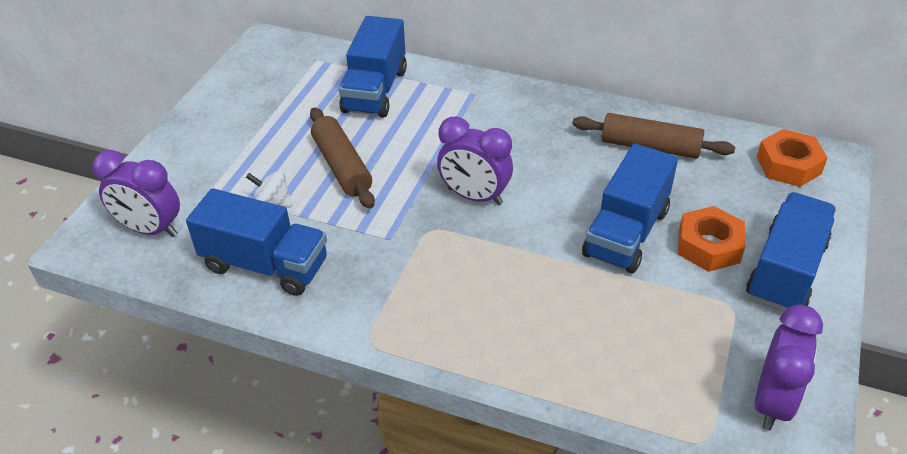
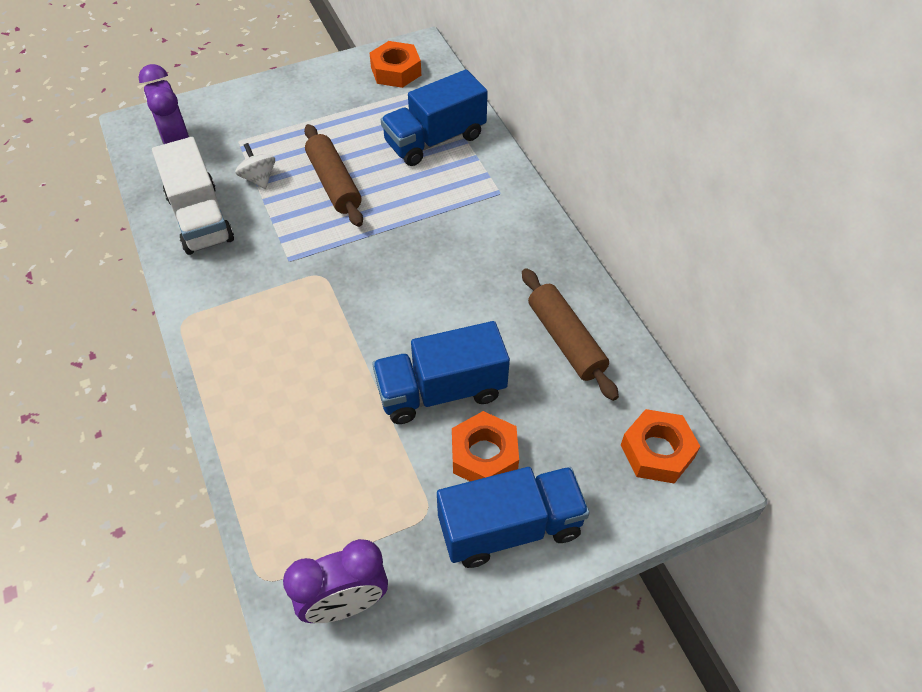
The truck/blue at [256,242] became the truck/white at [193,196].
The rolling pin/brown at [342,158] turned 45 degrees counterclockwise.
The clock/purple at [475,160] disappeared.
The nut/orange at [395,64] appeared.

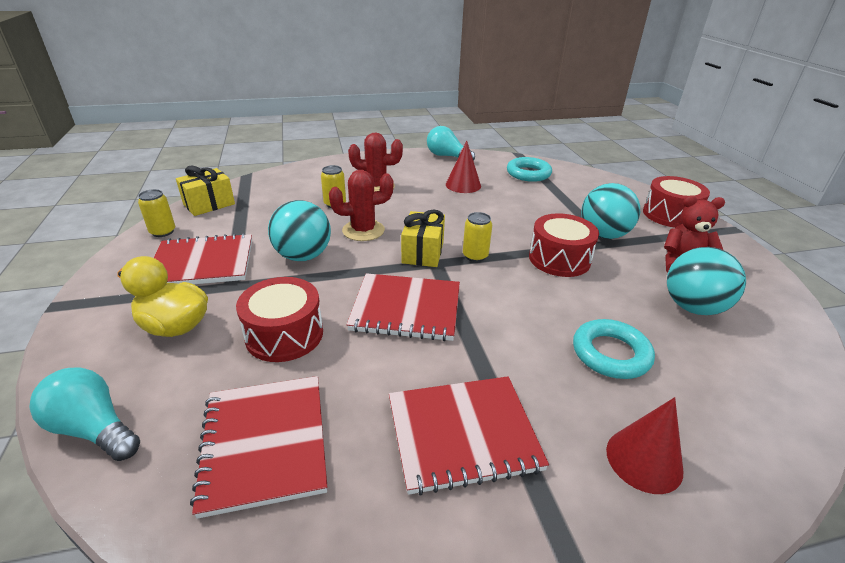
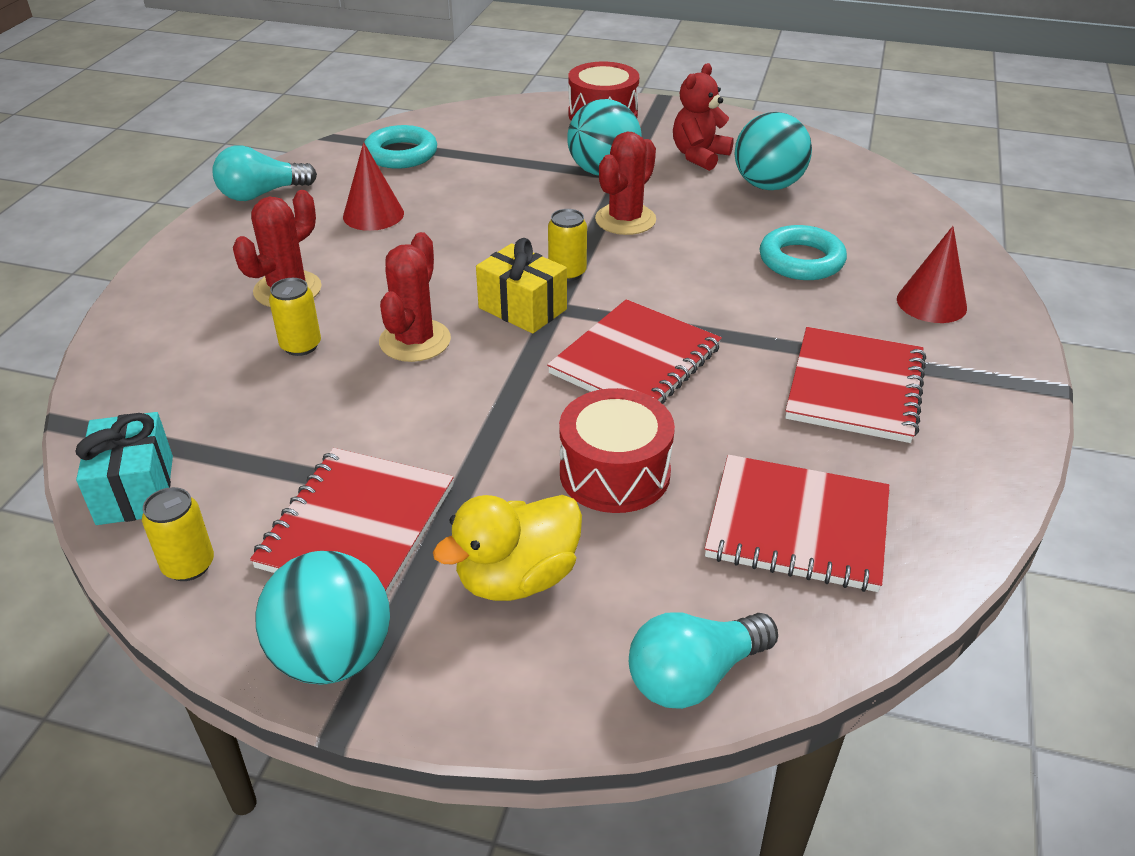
The gift/yellow at [205,191] became the gift/turquoise at [124,468].
The ball/turquoise moved from [299,230] to [322,618].
The drum/red at [564,245] was replaced by the cactus/red at [625,183].

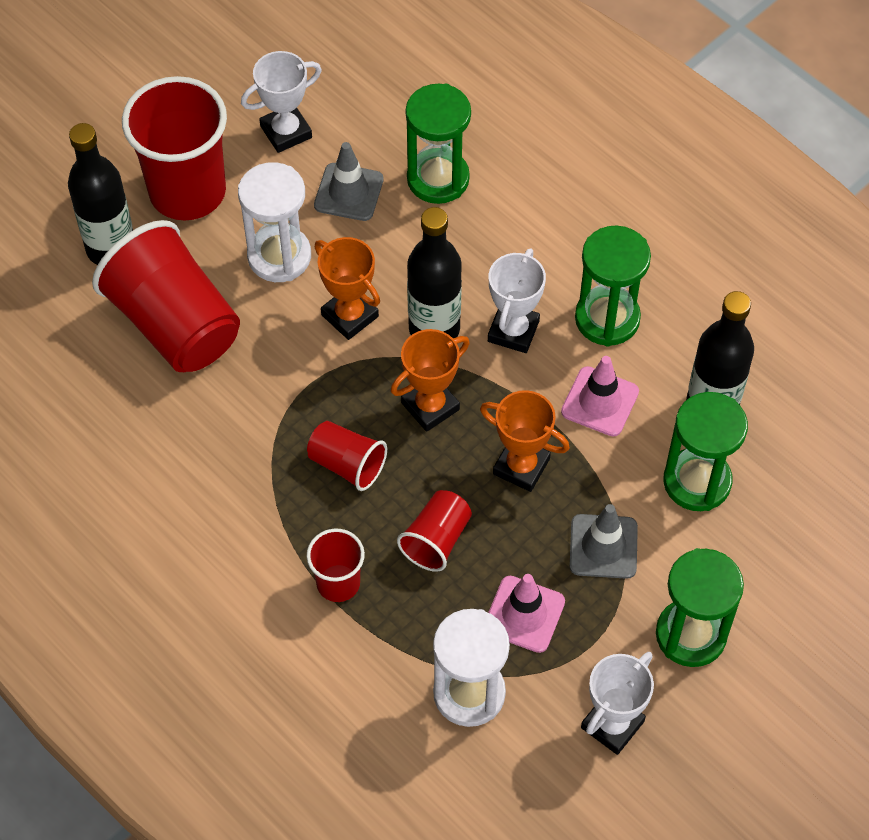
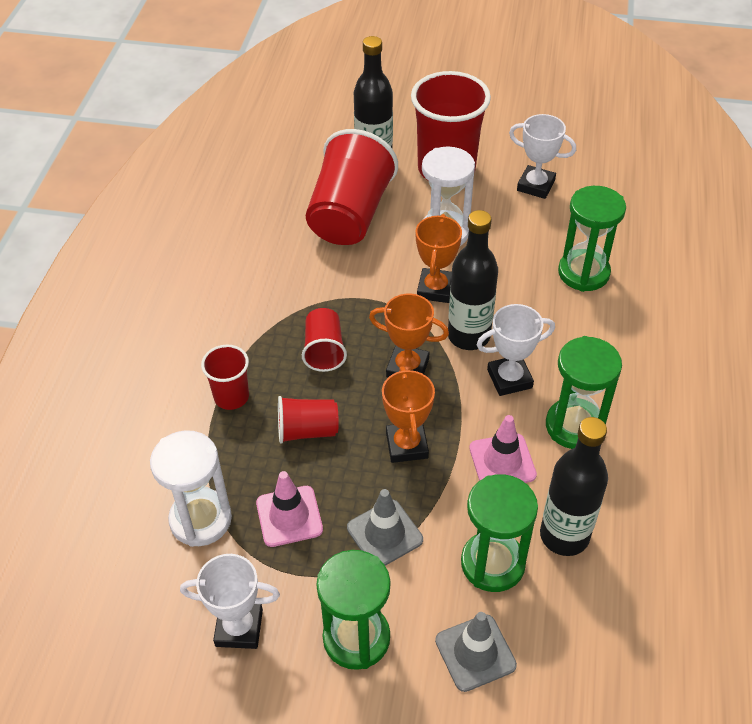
The traffic cone/grey moved from [349,181] to [476,652].

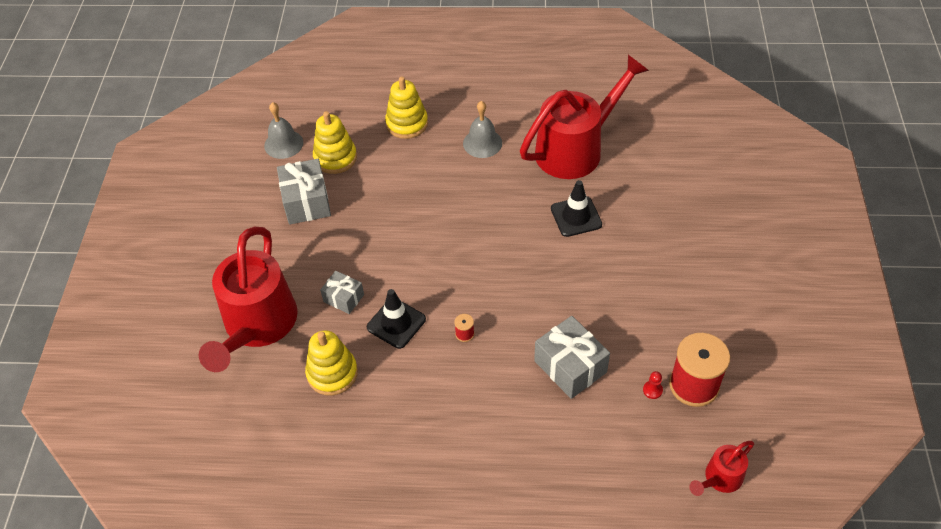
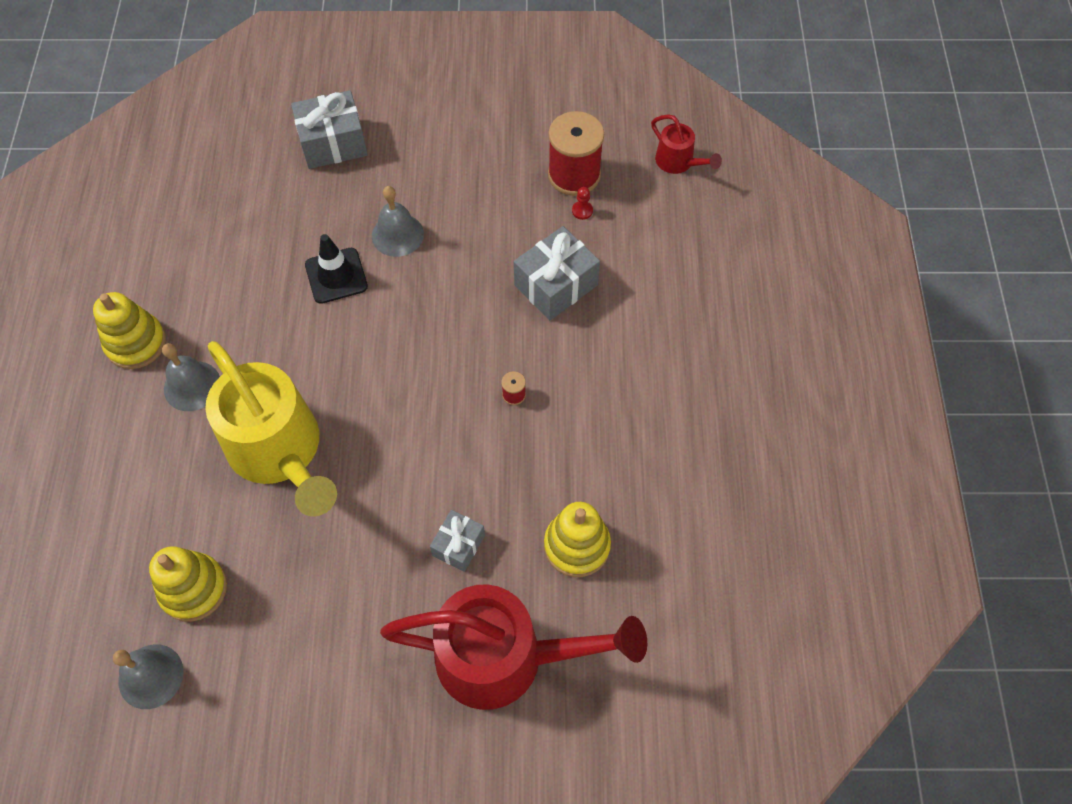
The gift/grey moved from [304,192] to [329,129].
The traffic cone/black at [396,319] disappeared.
The stacking toy/yellow moved from [406,108] to [129,330].
The watering can/red at [584,117] disappeared.
The watering can/yellow at [271,428] appeared.
The bell/grey at [398,221] appeared.

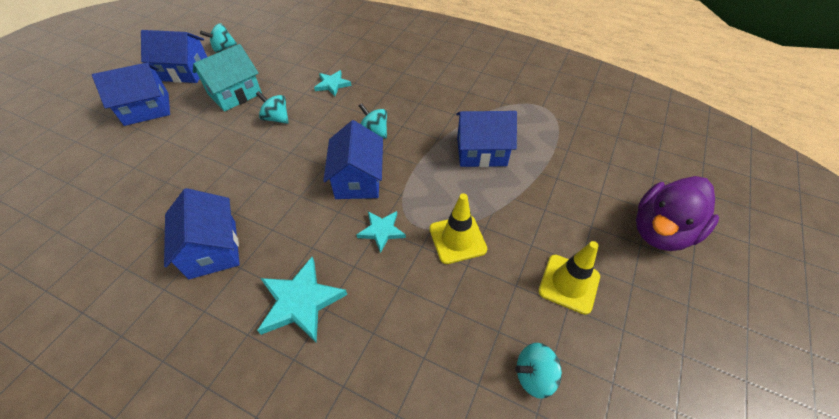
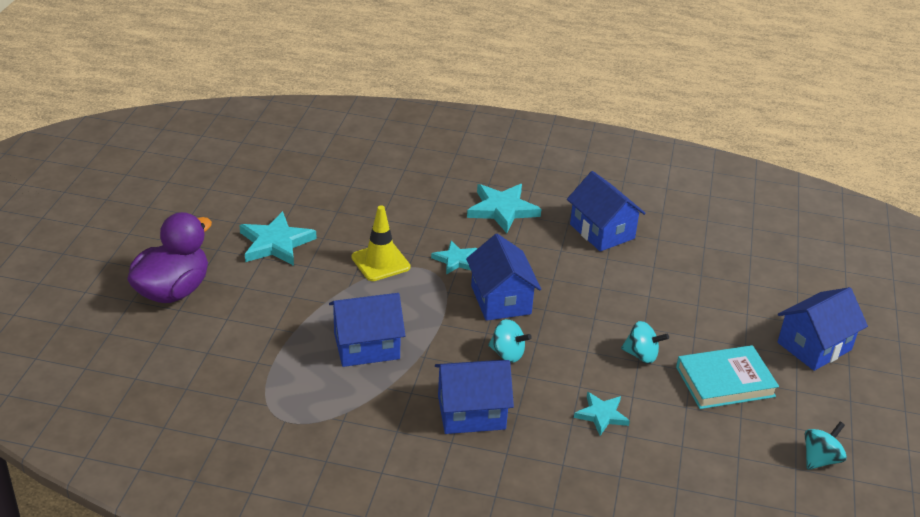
The house/blue moved from [174,56] to [474,397].
The house/turquoise at [227,78] was replaced by the book/turquoise at [727,377].
The spinning top/turquoise at [538,371] disappeared.
The traffic cone/yellow at [569,278] was replaced by the star/turquoise at [278,238].

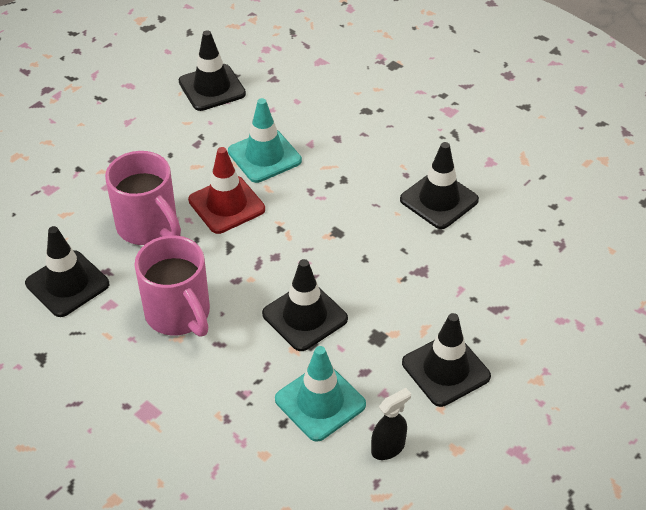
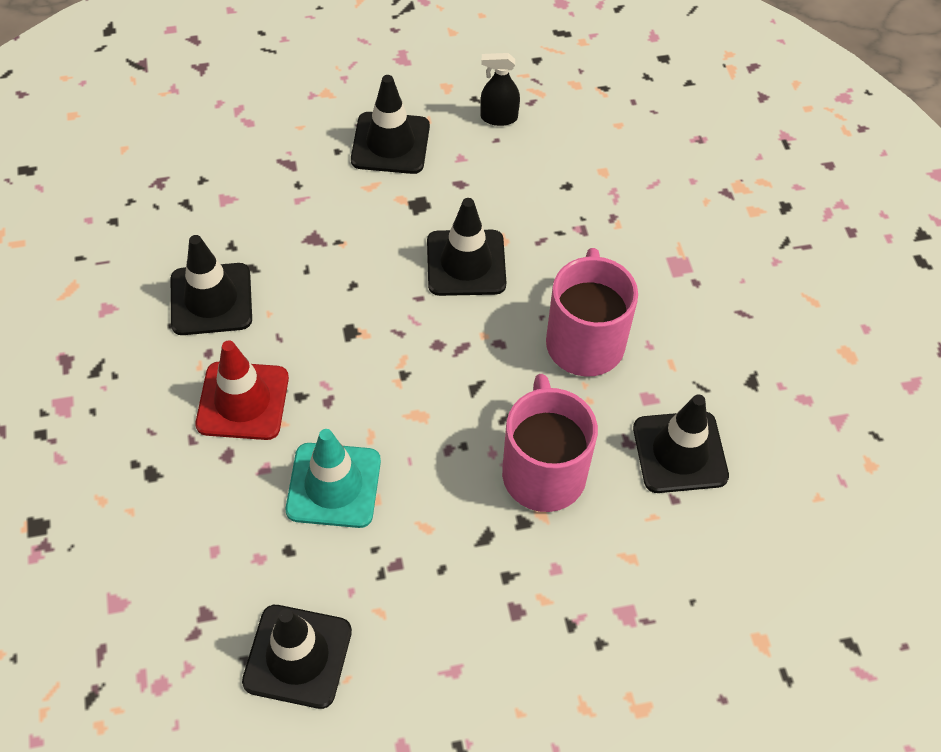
The traffic cone/red moved from [226,190] to [242,390].
The traffic cone/turquoise at [320,394] disappeared.

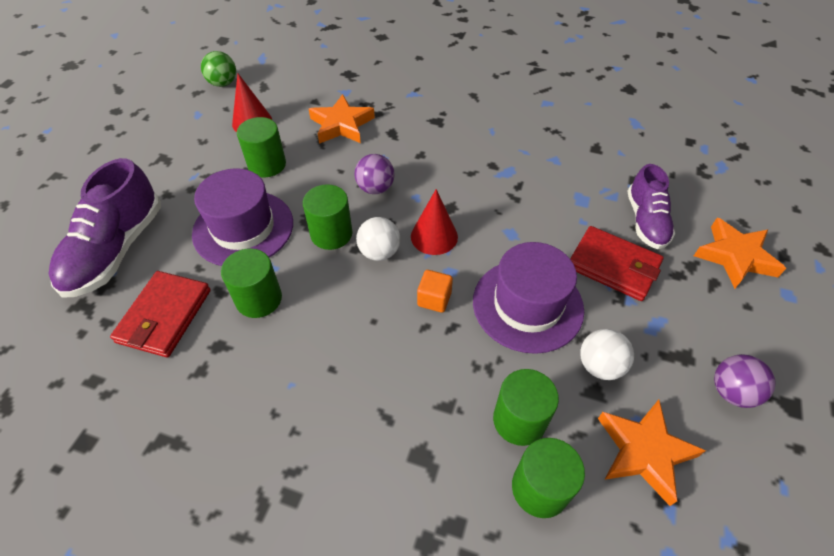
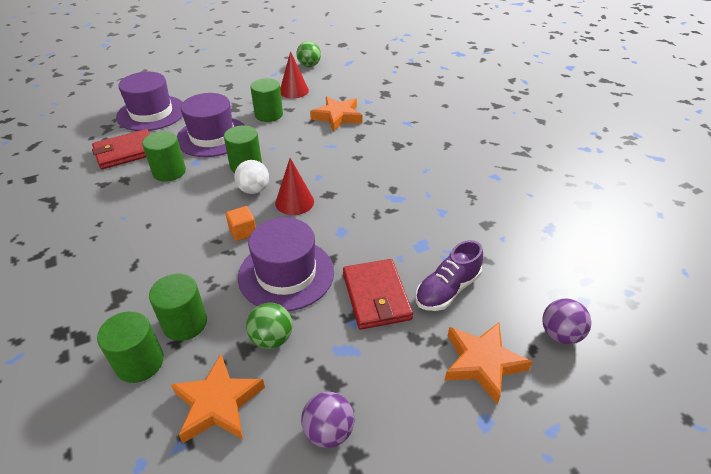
The shoe/purple at [104,228] was replaced by the hat/purple at [149,101].
The ball/purple moved from [374,174] to [566,321].
The ball/white at [607,354] became the ball/green at [269,326].

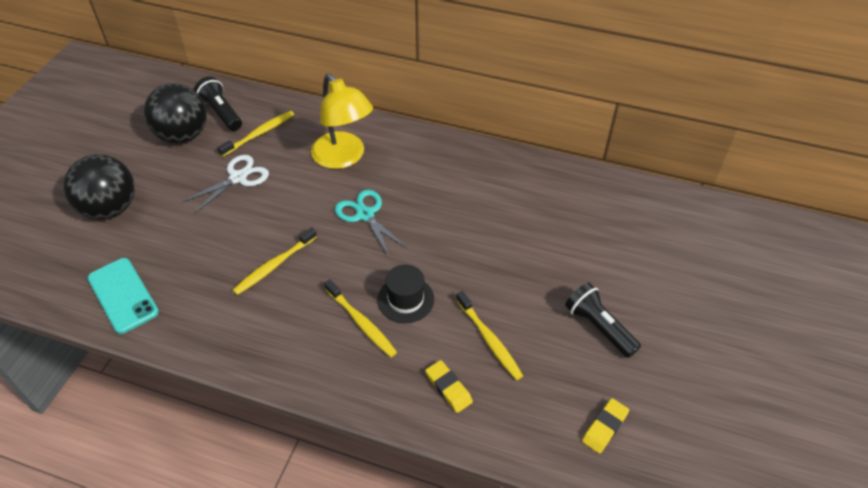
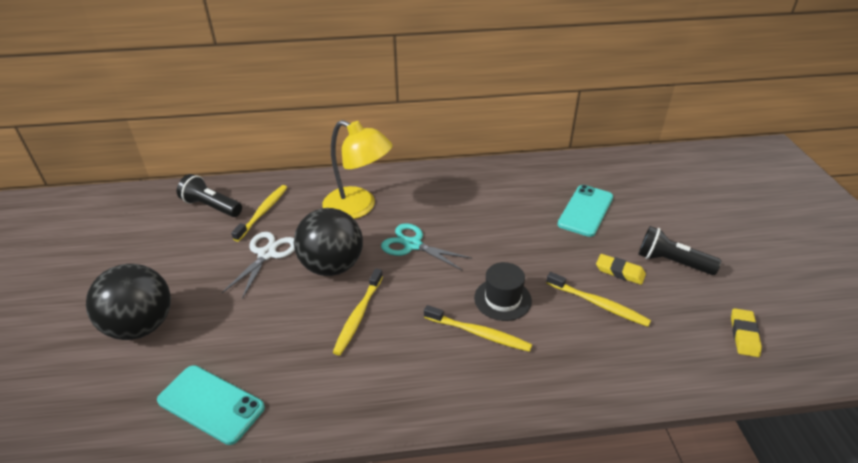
The ball/black moved from [175,113] to [328,242].
The eraser/yellow moved from [449,386] to [621,269].
The phone/turquoise at [585,211] appeared.

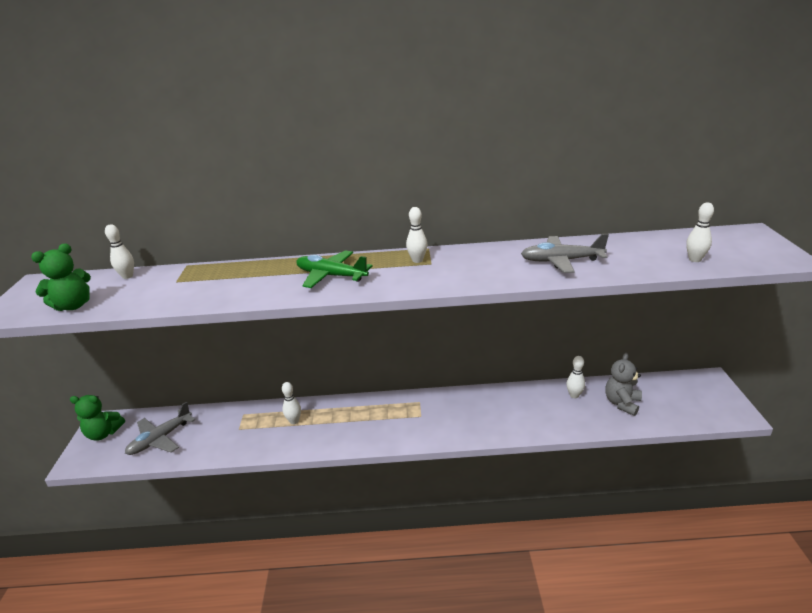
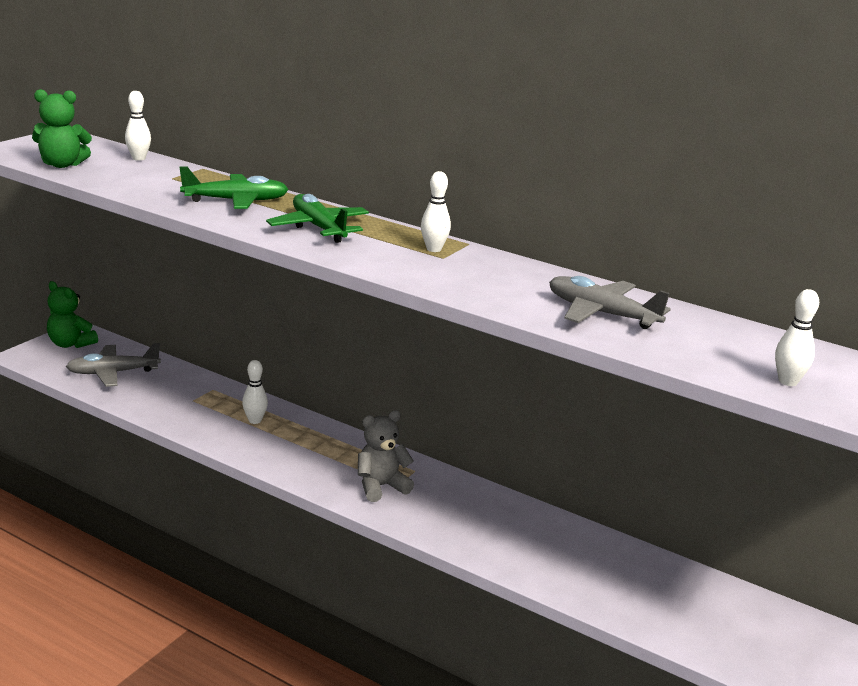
The bowling pin/white at [575,377] disappeared.
The teddy bear/grey moved from [623,384] to [386,456].
The plane/green at [234,187] appeared.

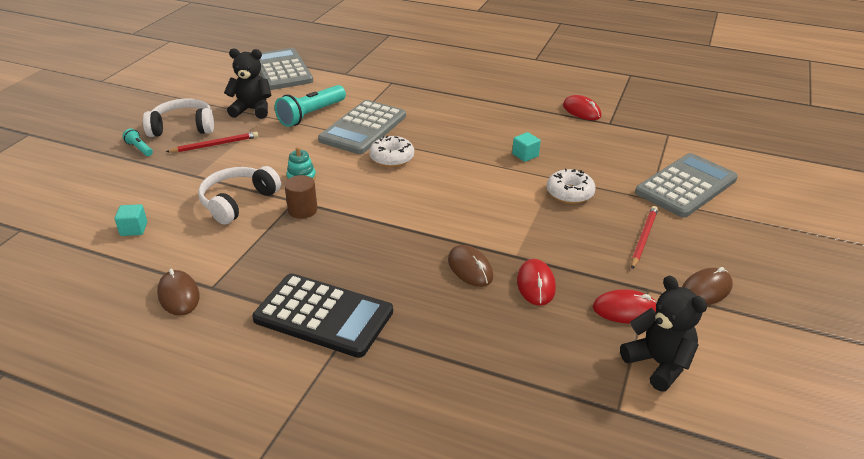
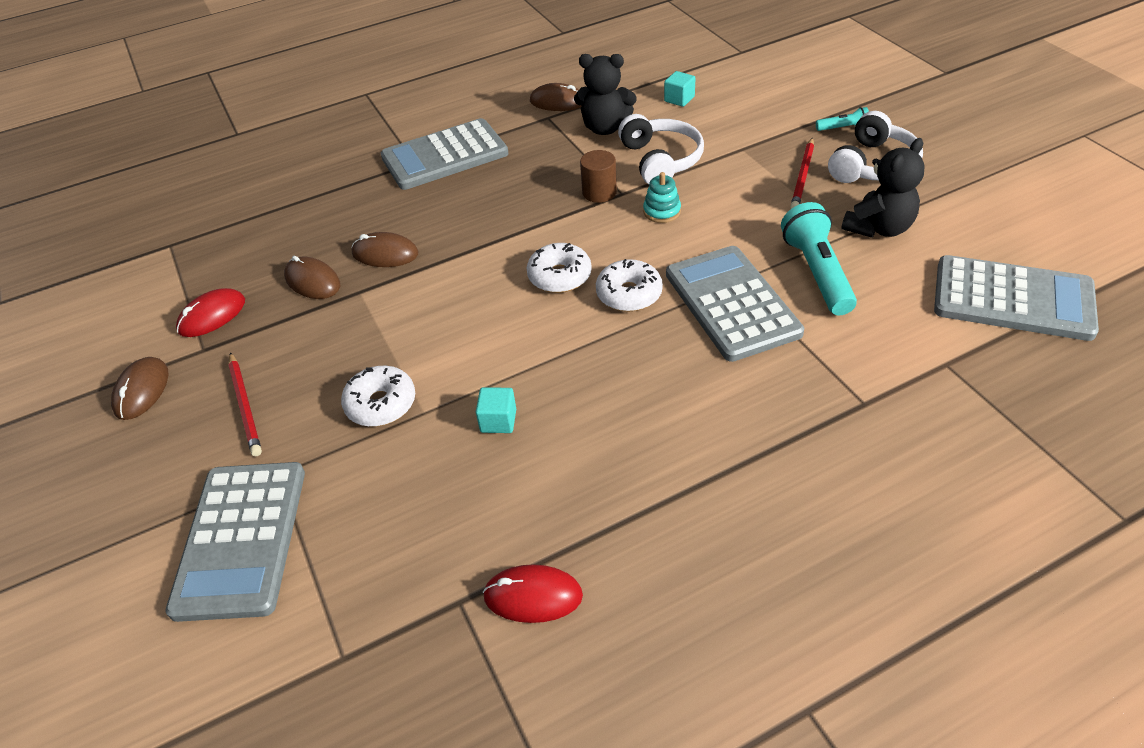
The calculator/black at [322,315] became the calculator/grey at [444,154].
The mouse/red at [536,282] became the mouse/brown at [312,277].
The teddy bear/black moved from [663,333] to [605,94].
The donut/white at [559,268] appeared.

